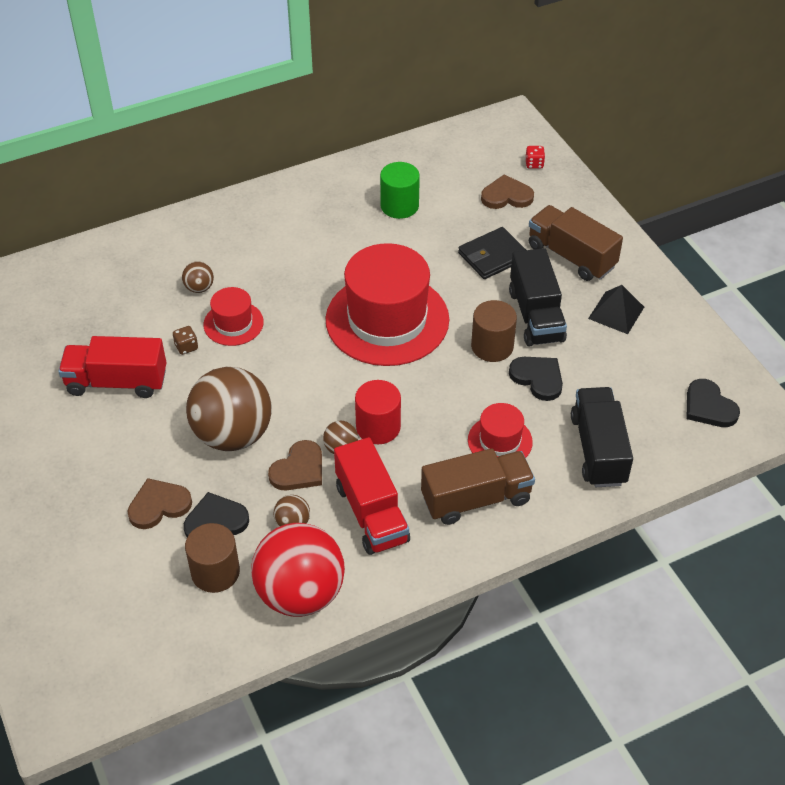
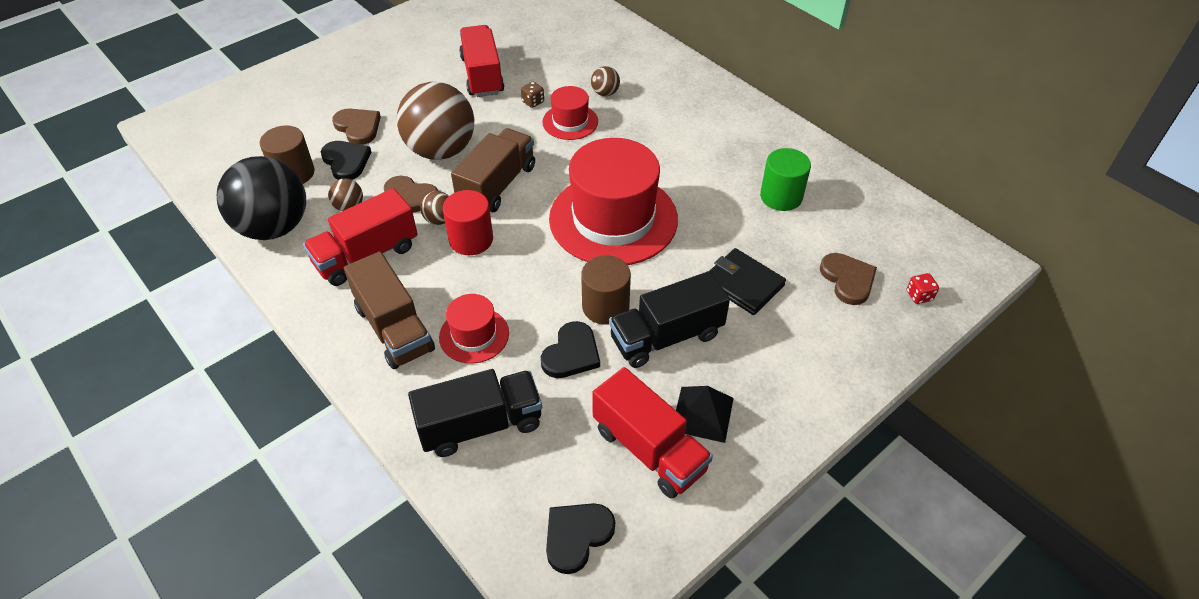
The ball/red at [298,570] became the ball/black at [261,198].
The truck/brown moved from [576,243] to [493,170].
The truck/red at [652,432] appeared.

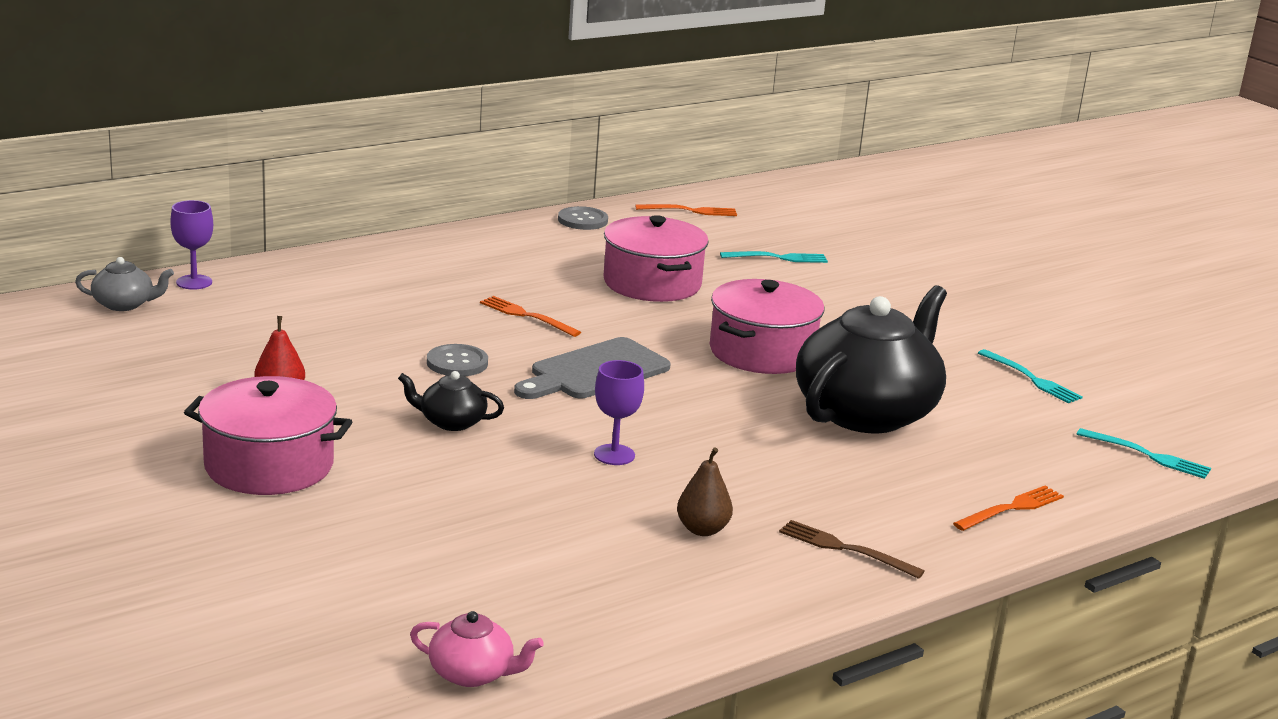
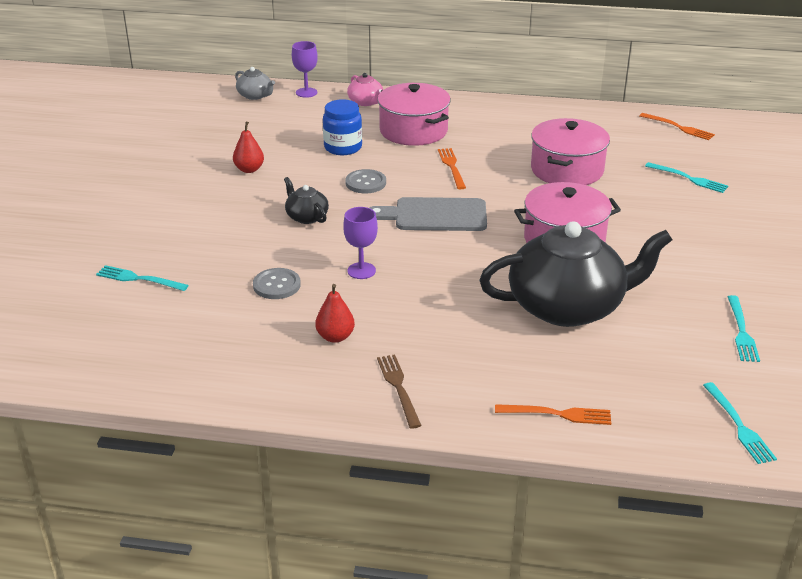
The pot/pink moved from [268,435] to [414,114].
The teapot/pink moved from [477,649] to [365,89].
The button/grey moved from [583,218] to [277,283].
The pear/brown at [705,491] became the pear/red at [335,313].
The fork/turquoise at [142,278] appeared.
The jar/blue at [342,127] appeared.

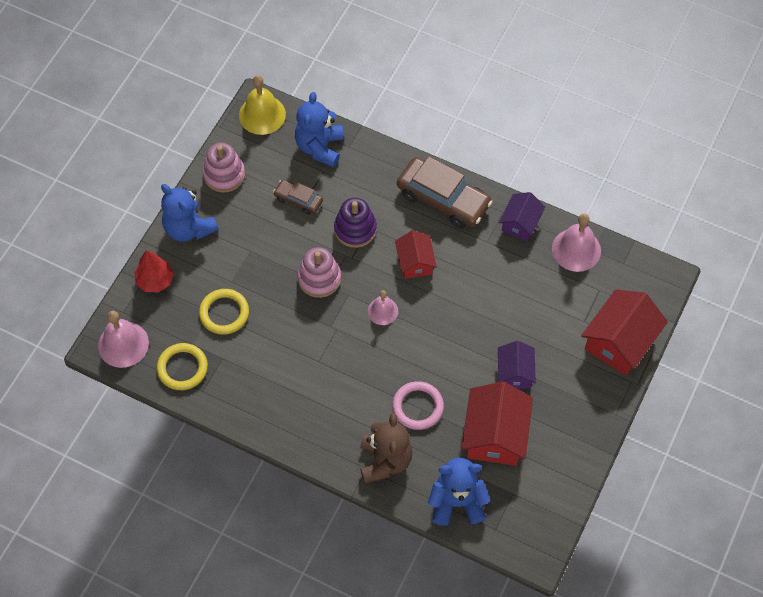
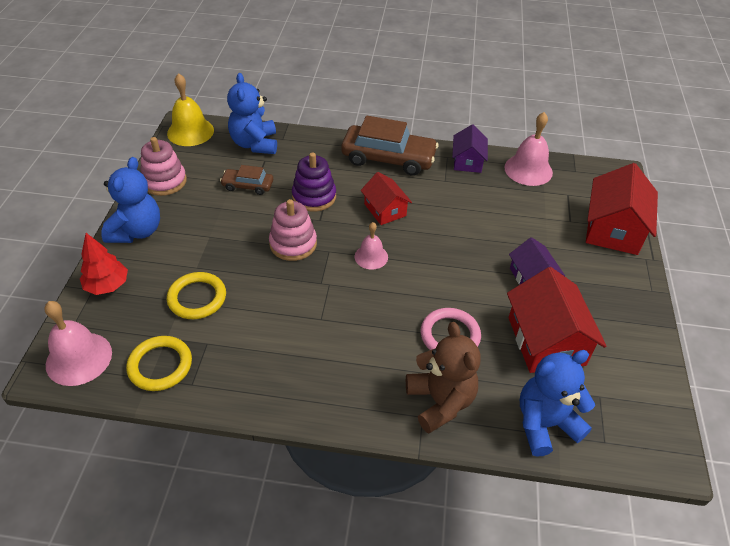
The teddy bear/blue at [189,213] turned 105 degrees counterclockwise.

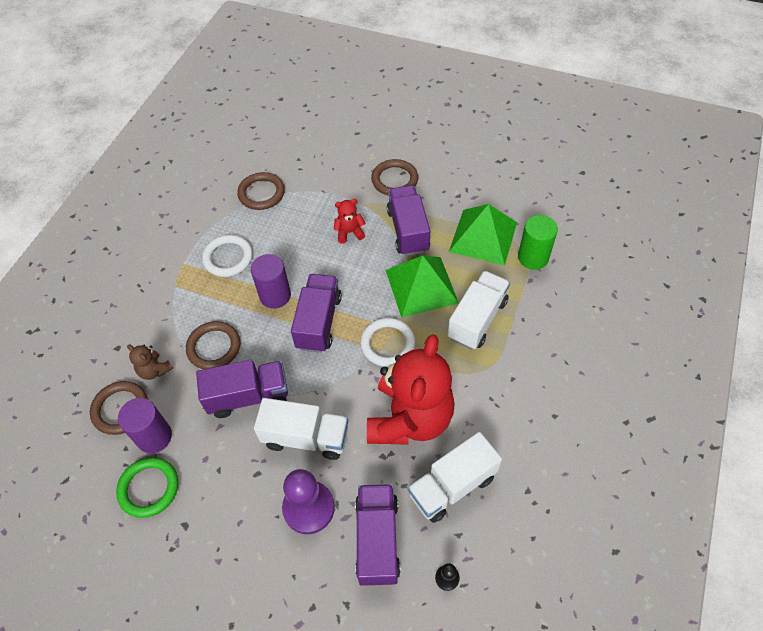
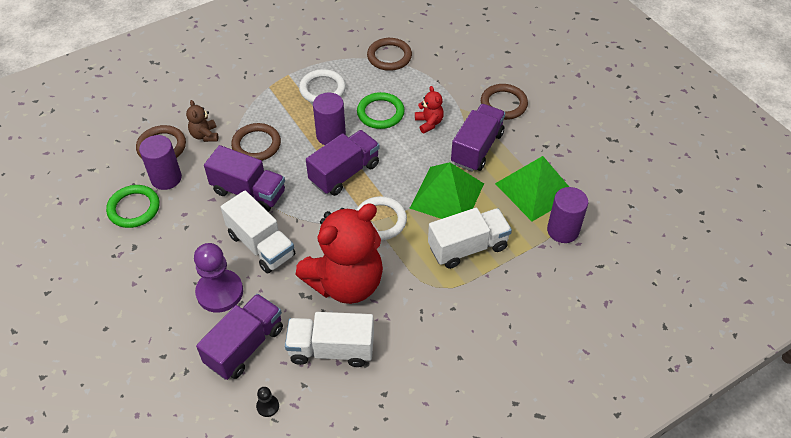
The teddy bear/red at [350,221] turned 45 degrees clockwise.
The cylinder/green at [538,242] became the cylinder/purple at [567,215].
The ring/green at [381,110] appeared.

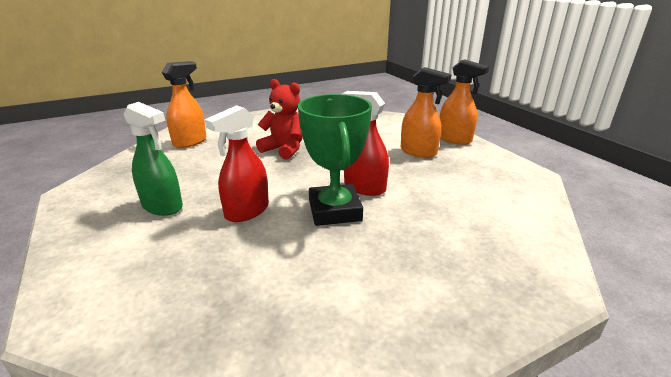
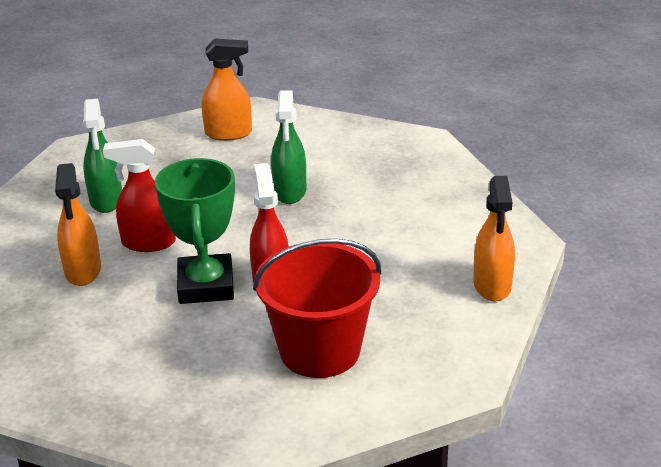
The teddy bear/red at [279,119] was replaced by the spray bottle/green at [288,147].
The trophy/green at [335,160] turned 45 degrees counterclockwise.
The spray bottle/orange moved from [426,112] to [78,224].
The bucket/red at [317,308] appeared.

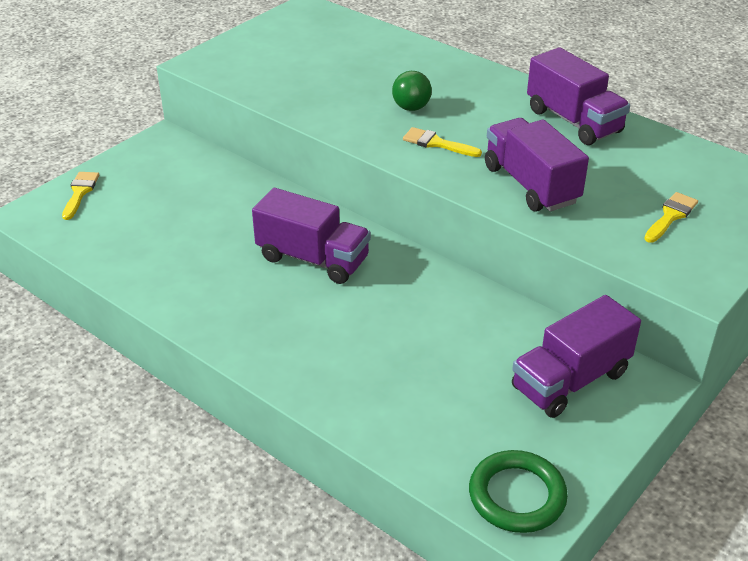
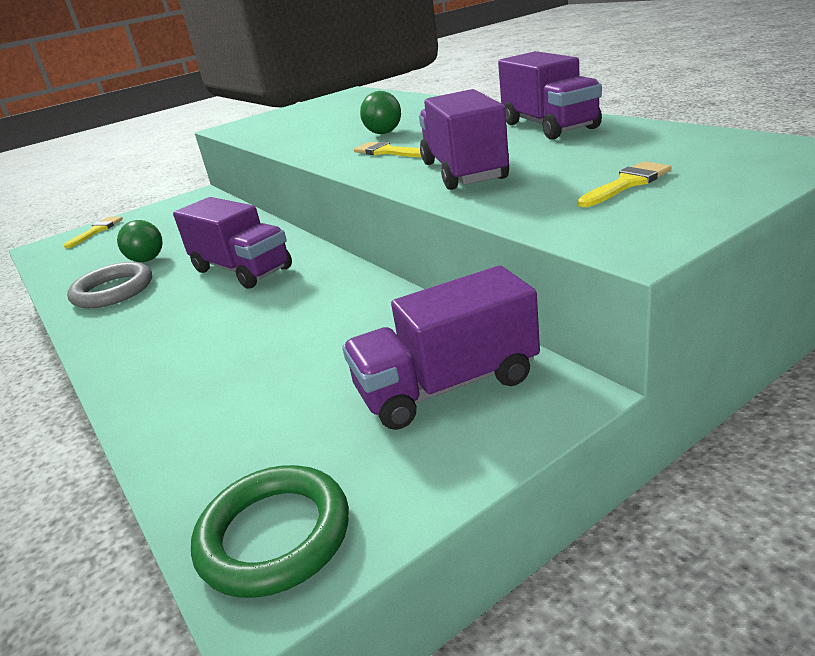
The ring/grey at [109,285] appeared.
The ball/green at [140,241] appeared.

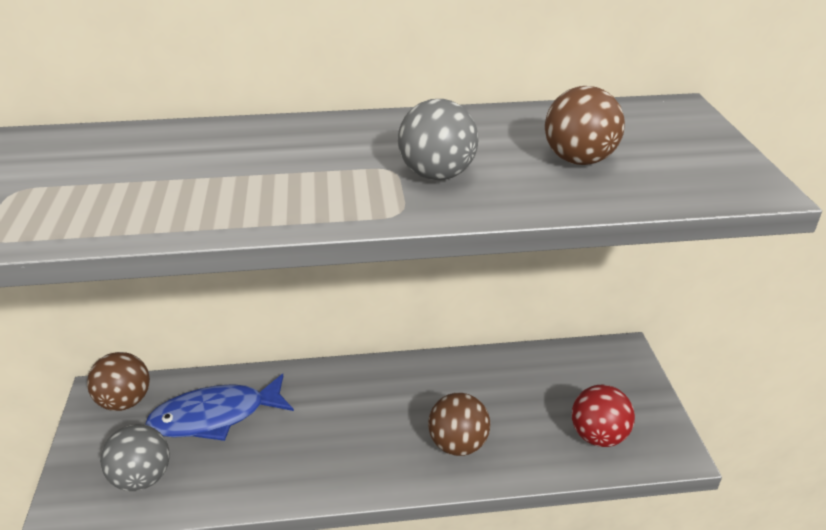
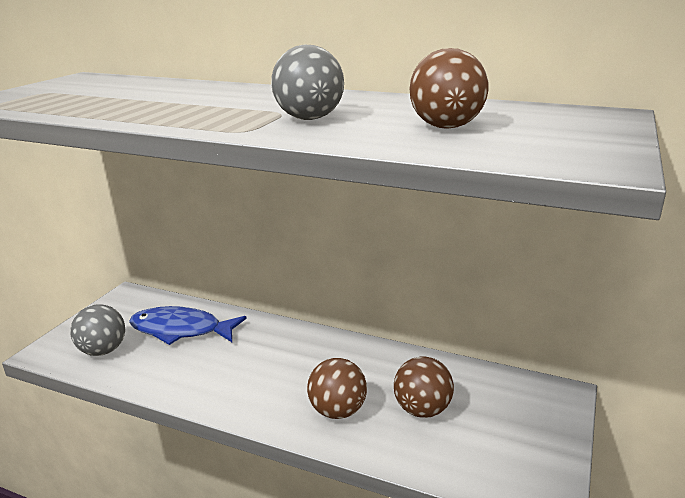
The ball/brown moved from [118,381] to [424,387].
The ball/red at [603,416] disappeared.

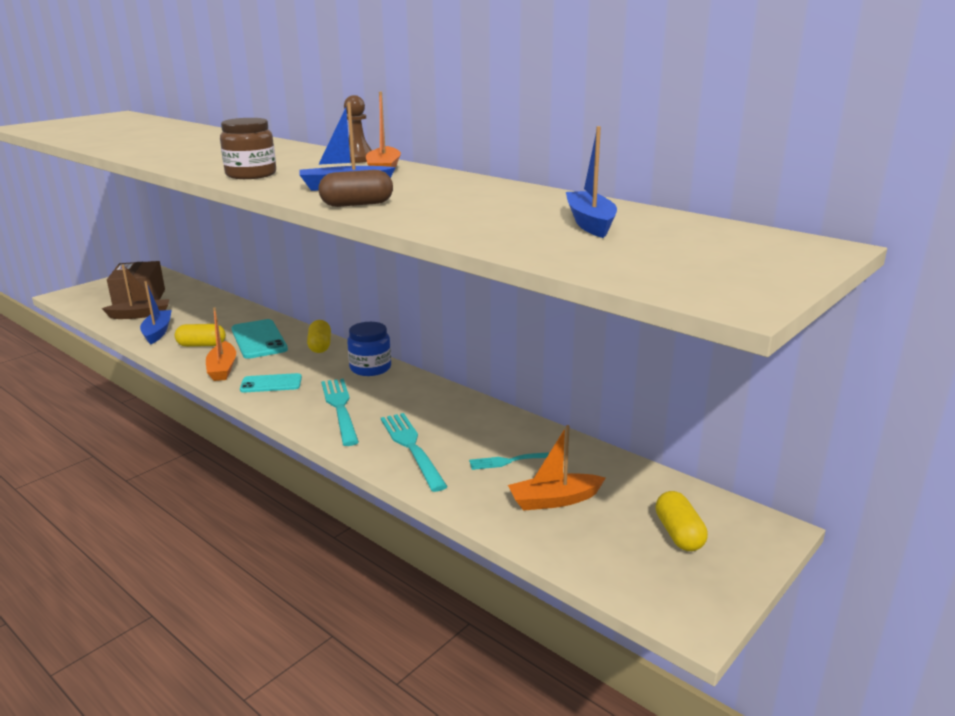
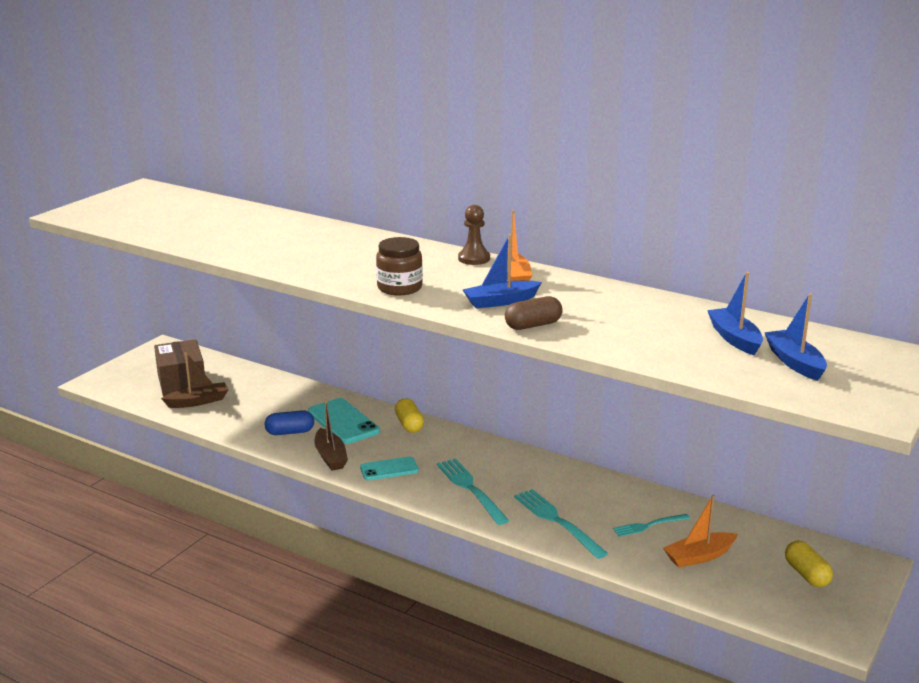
The boat/blue moved from [156,313] to [795,337].
The capsule/yellow at [200,335] became the capsule/blue at [289,422].
The boat/orange at [221,344] became the boat/brown at [331,435].
The jar/blue at [369,349] disappeared.

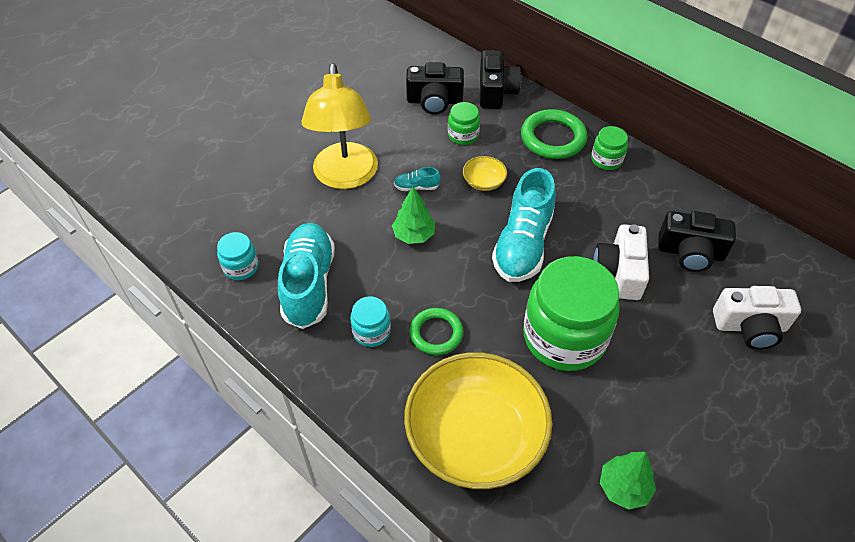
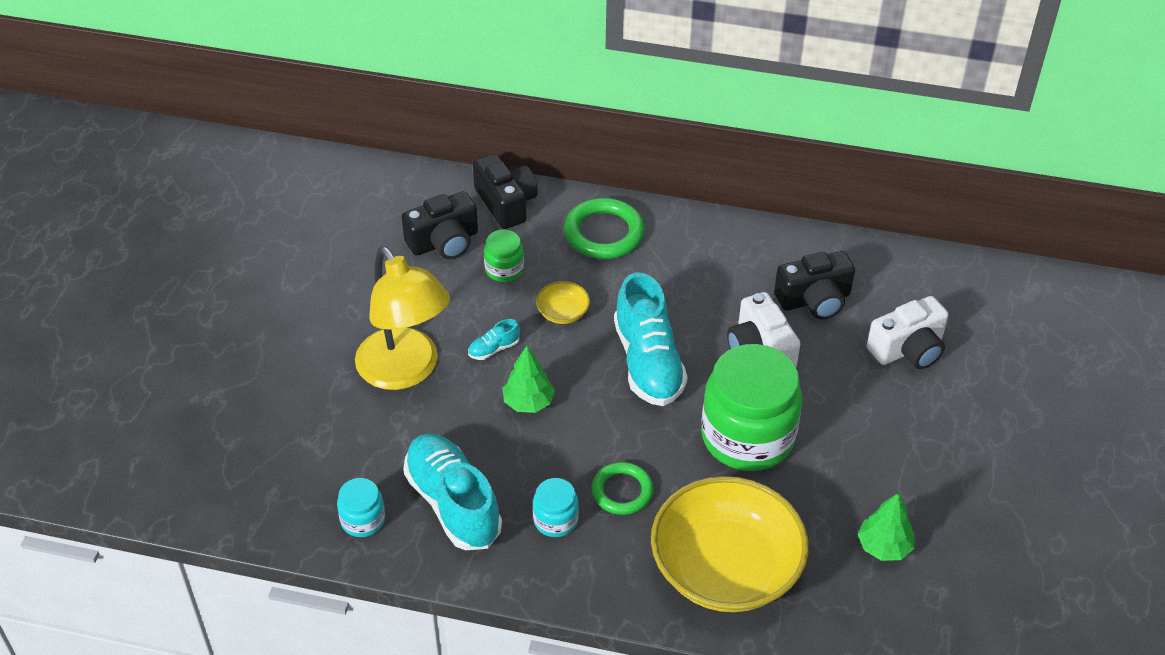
The jar/green at [609,148] disappeared.

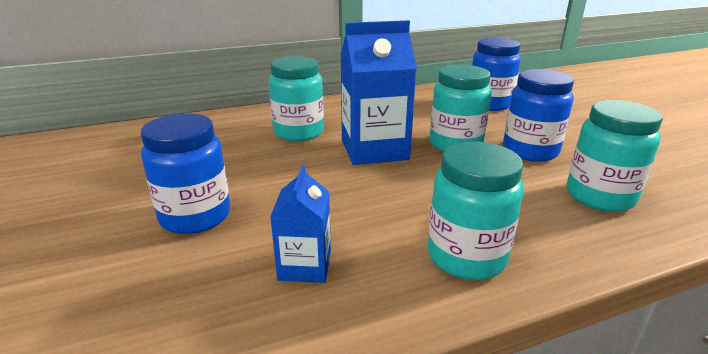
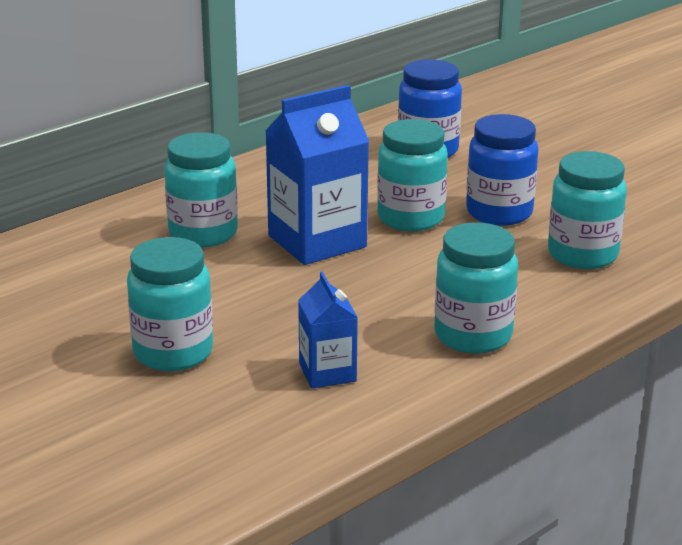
The jar/blue at [185,173] became the jar/turquoise at [170,304].

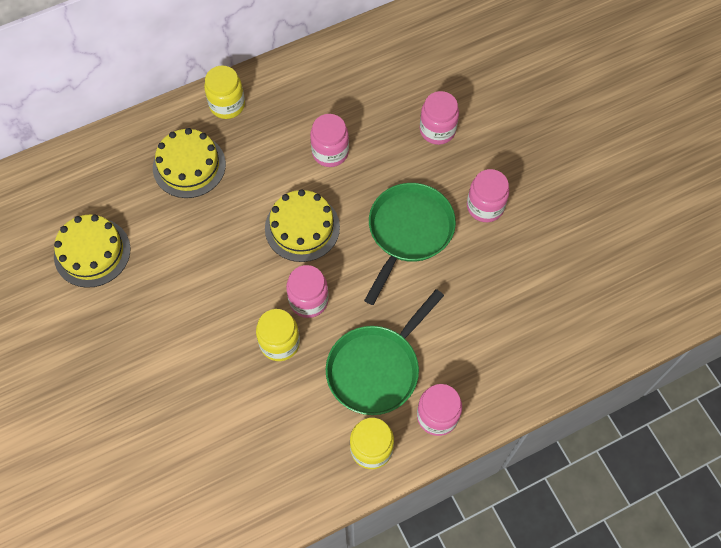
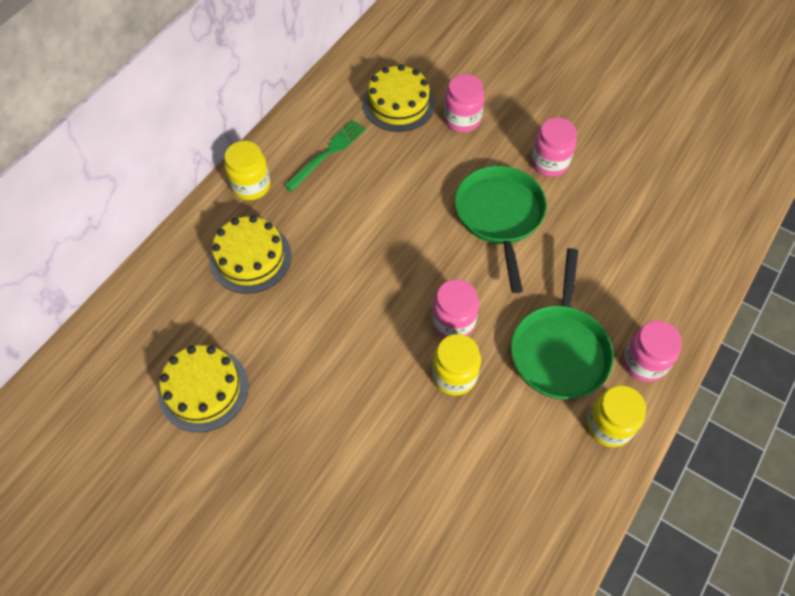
The cake/yellow moved from [302,225] to [399,98].
The jar/pink at [329,140] disappeared.
The fork/green at [325,156] appeared.

